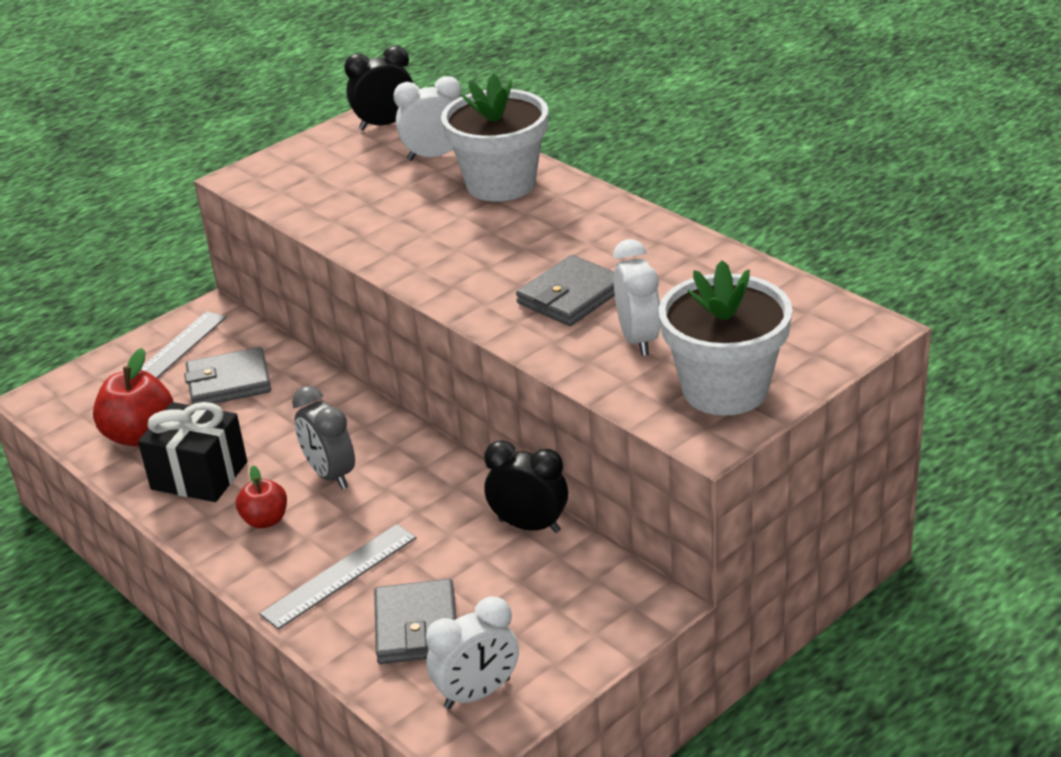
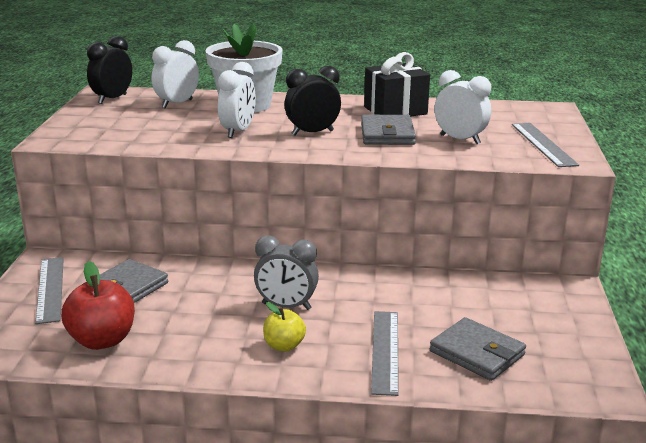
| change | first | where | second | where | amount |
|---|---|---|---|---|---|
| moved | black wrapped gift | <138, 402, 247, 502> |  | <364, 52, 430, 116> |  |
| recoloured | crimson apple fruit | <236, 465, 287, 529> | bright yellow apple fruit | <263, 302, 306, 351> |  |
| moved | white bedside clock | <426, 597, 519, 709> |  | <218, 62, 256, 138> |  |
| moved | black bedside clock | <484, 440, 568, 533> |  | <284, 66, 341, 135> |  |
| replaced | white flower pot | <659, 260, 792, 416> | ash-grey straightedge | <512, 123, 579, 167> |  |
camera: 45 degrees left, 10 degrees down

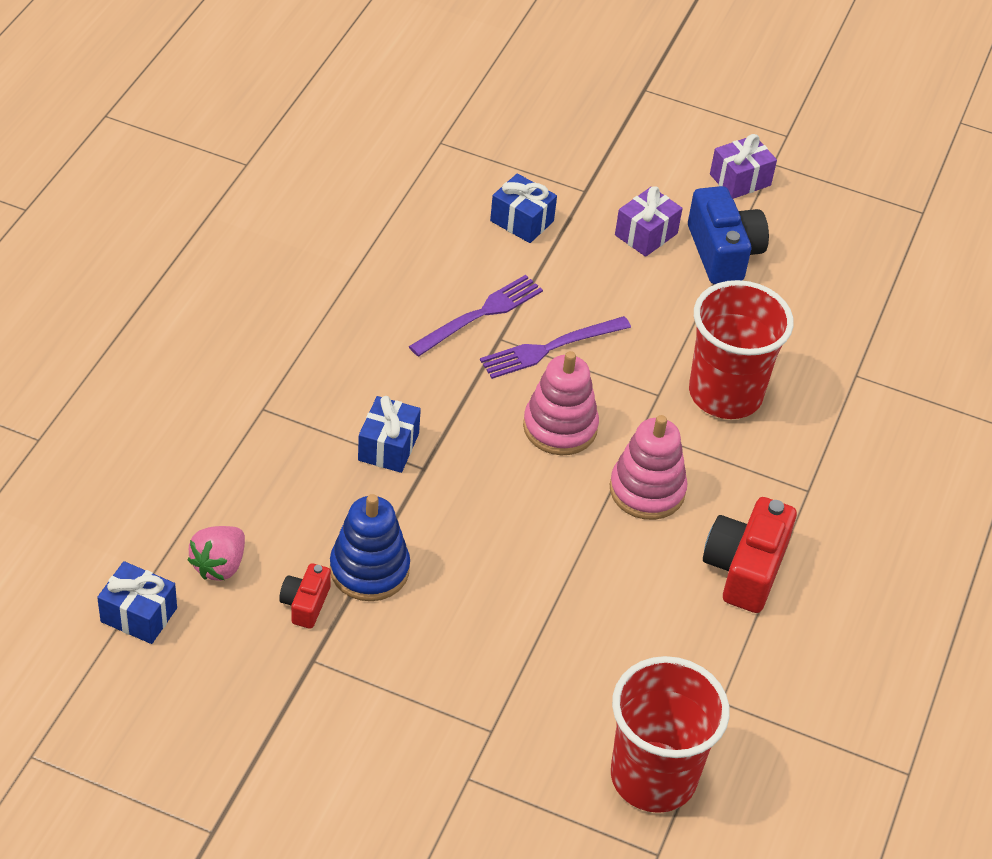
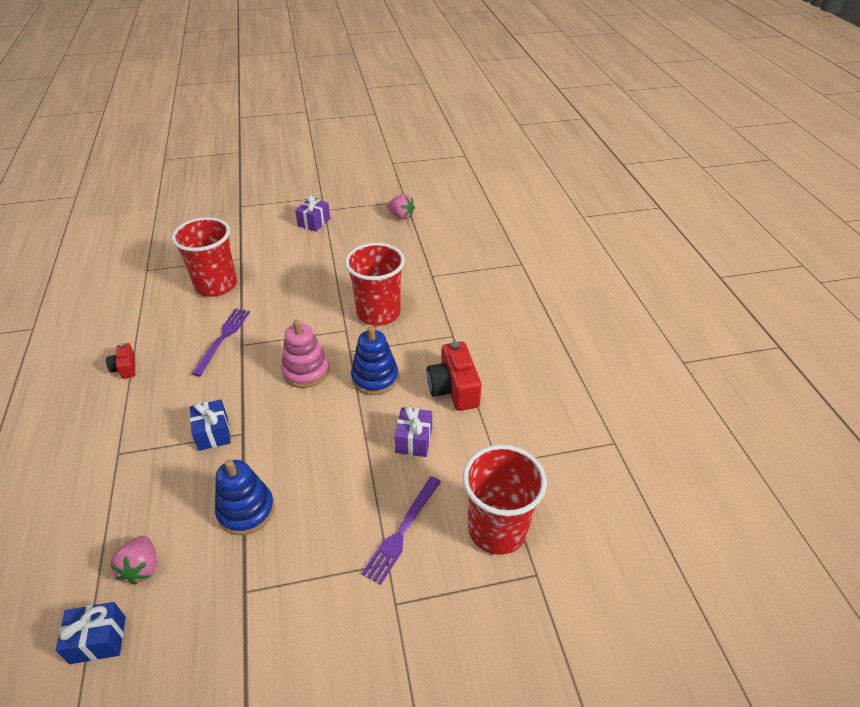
| change | first | where | second | where | amount |
|---|---|---|---|---|---|
| moved | crimson compact camera | <279, 563, 331, 629> |  | <106, 343, 135, 379> |  |
| moved | royal purple dinner fork | <480, 316, 631, 379> |  | <361, 476, 441, 585> |  |
| replaced | cobalt wrapped gift | <490, 173, 557, 243> | crimson beaker | <171, 217, 237, 297> |  |
| recoloured | rose-pink stacking toy | <610, 415, 688, 520> | cobalt stacking toy | <351, 326, 399, 395> |  |
| moved | royal purple wrapped gift | <615, 186, 683, 257> |  | <394, 406, 432, 457> |  |
| removed | cobalt compact camera | <688, 186, 769, 284> |  |  |  |
| added |  |  | rose-pink berry | <387, 194, 415, 220> |  |
camera: 30 degrees left, 5 degrees down

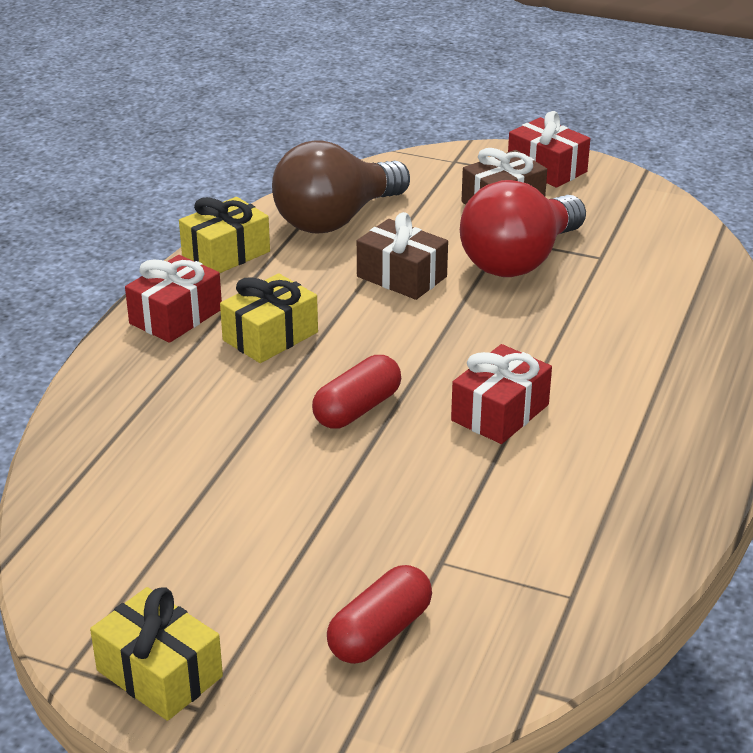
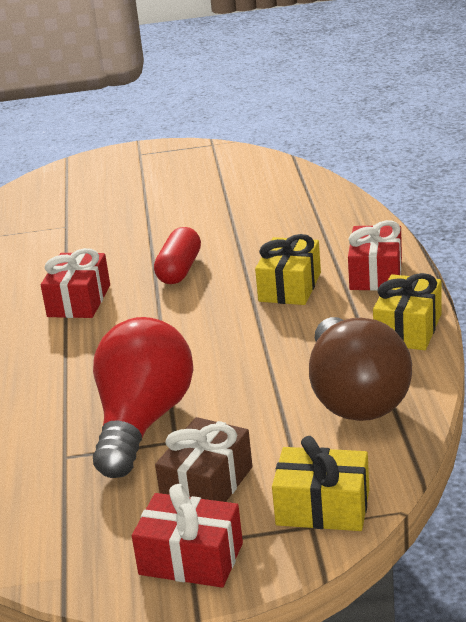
| change | first | where | second | where | amount |
|---|---|---|---|---|---|
| moved | bright yellow wrapped gift | <90, 587, 223, 721> |  | <272, 436, 369, 531> |  |
| turned | dark brown light bulb | <272, 140, 410, 234> |  | <309, 317, 412, 421> | 150 degrees clockwise |
| removed | crimson pill shape | <327, 565, 432, 664> |  |  |  |
| removed | dark brown wrapped gift | <357, 212, 448, 300> |  |  |  |
camera: 155 degrees right, 5 degrees down

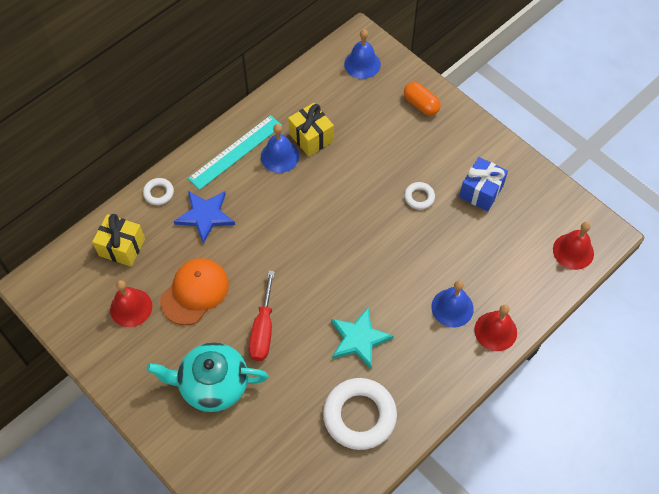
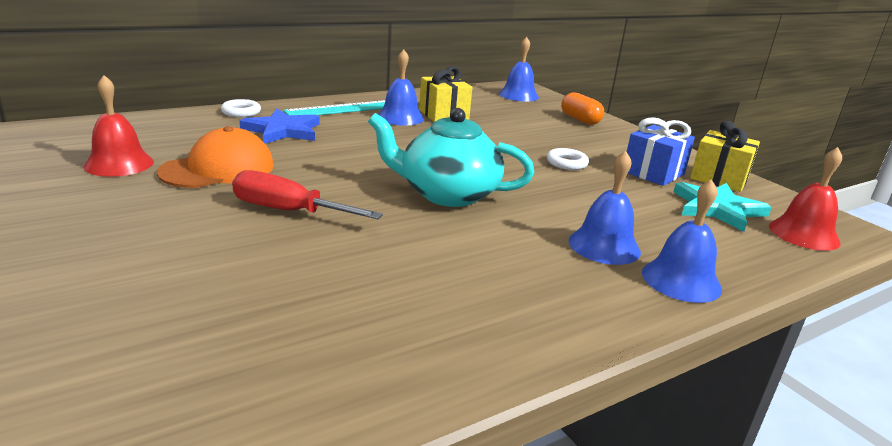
| change | first | where | second | where | amount |
|---|---|---|---|---|---|
| moved | bright yellow wrapped gift | <92, 214, 145, 267> |  | <690, 121, 760, 192> |  |
| moved | turquoise tea pot | <147, 342, 269, 412> |  | <368, 108, 534, 207> |  |
| turned | crimson flat screwdriver | <249, 271, 275, 361> |  | <232, 170, 383, 219> | 90 degrees clockwise |
| removed | white torus | <323, 378, 397, 450> |  |  |  |
| moved | turquoise star | <331, 307, 393, 369> |  | <674, 182, 772, 232> |  |
| recoloured | crimson hand bell | <474, 305, 517, 351> | cobalt hand bell | <642, 179, 722, 303> |  |
camera: 10 degrees right, 35 degrees down

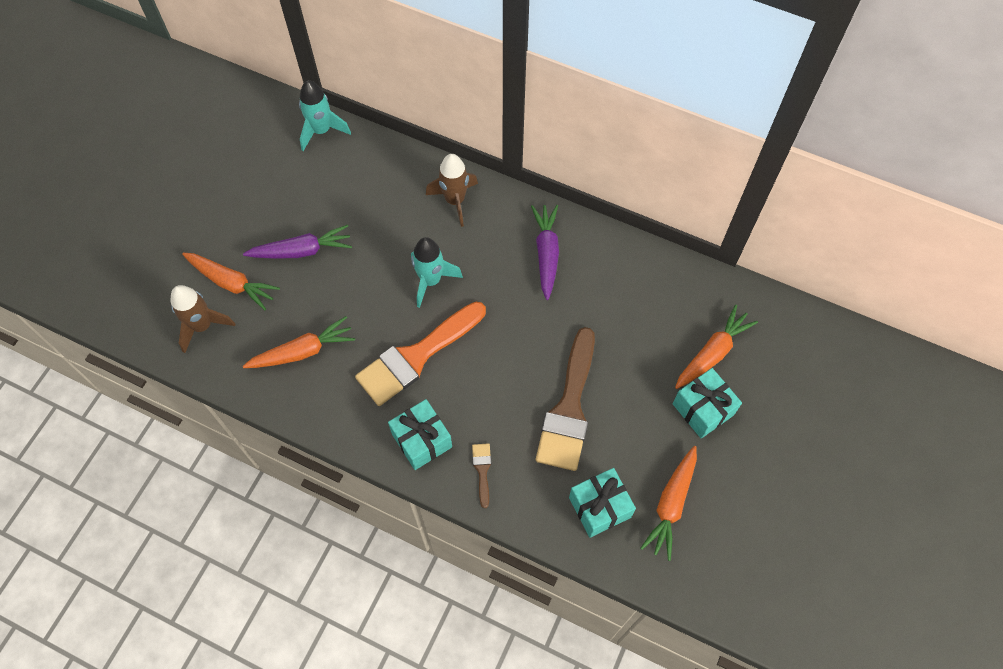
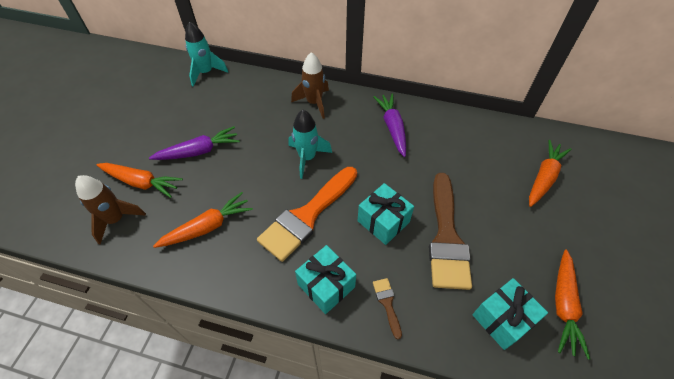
| change | first | where | second | where | amount |
|---|---|---|---|---|---|
| moved | turquoise wrapped gift | <673, 368, 742, 438> |  | <358, 183, 414, 245> |  |
camera: 10 degrees left, 10 degrees down

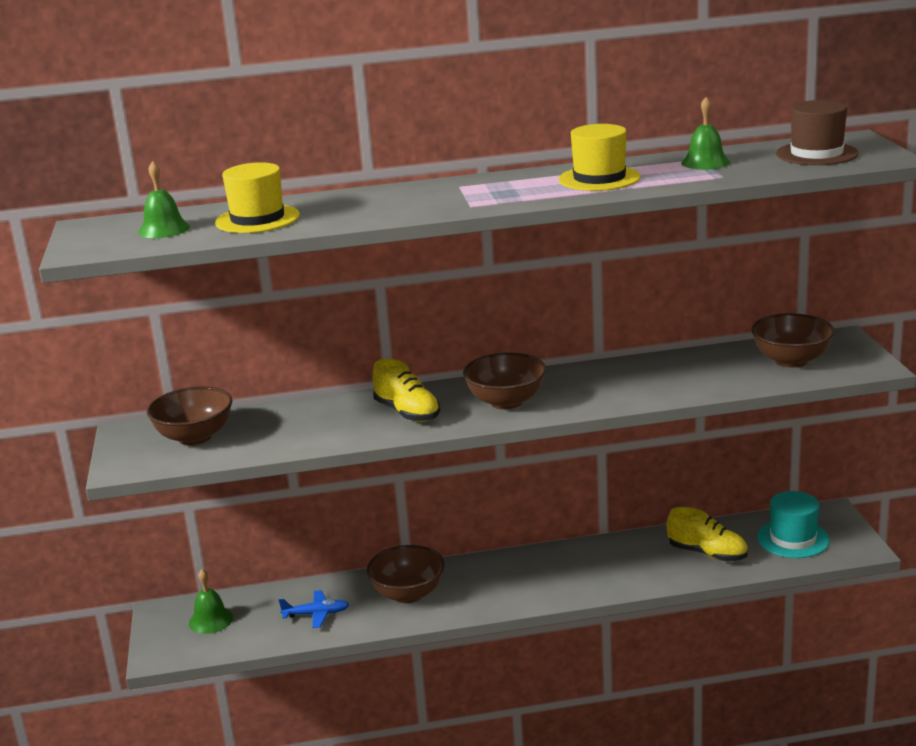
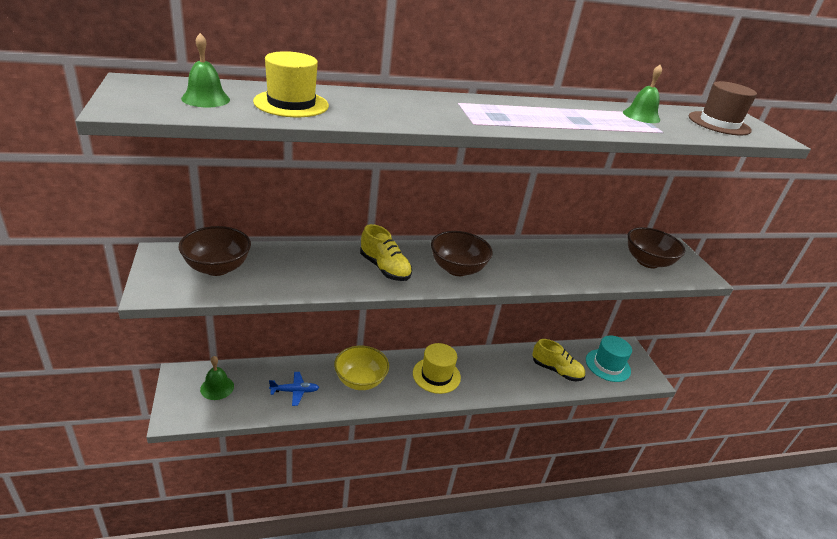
| change | first | where | second | where | amount |
|---|---|---|---|---|---|
| recoloured | dark brown bowl | <367, 545, 445, 603> | bright yellow bowl | <334, 346, 389, 390> |  |
| moved | bright yellow hat | <559, 124, 641, 191> |  | <413, 343, 461, 394> |  |
camera: 10 degrees left, 10 degrees up

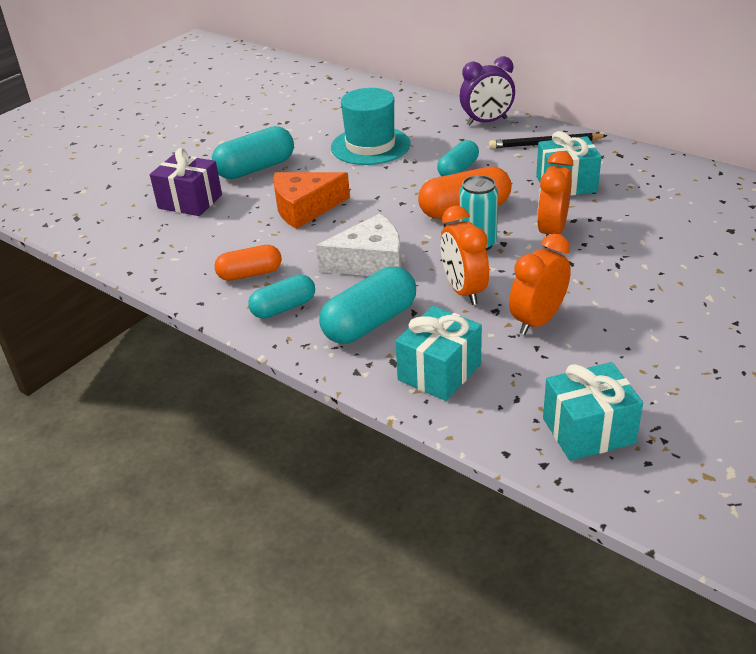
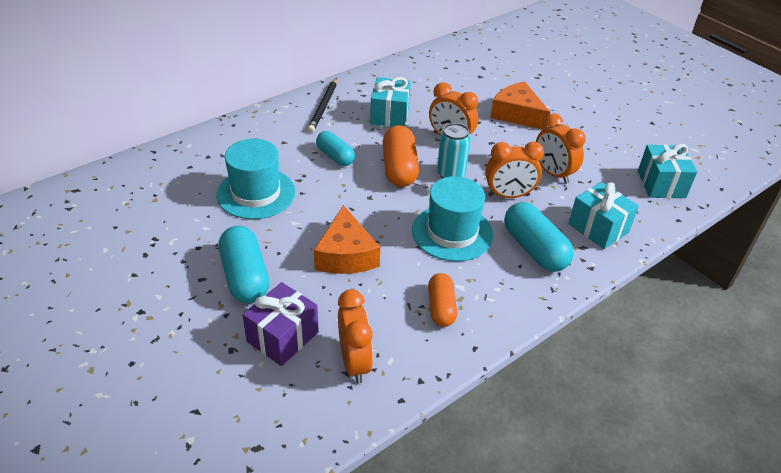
| change | first | where | second | where | amount |
|---|---|---|---|---|---|
| removed | turquoise pill shape | <248, 274, 315, 319> |  |  |  |
| replaced | white cheese wedge | <316, 214, 402, 276> | turquoise hat | <412, 176, 493, 262> |  |
| removed | royal purple bedside clock | <460, 56, 515, 126> |  |  |  |
| added |  |  | bright orange bedside clock | <338, 289, 373, 383> |  |
| added |  |  | bright orange cheese wedge | <490, 81, 550, 130> |  |
camera: 80 degrees left, 5 degrees up

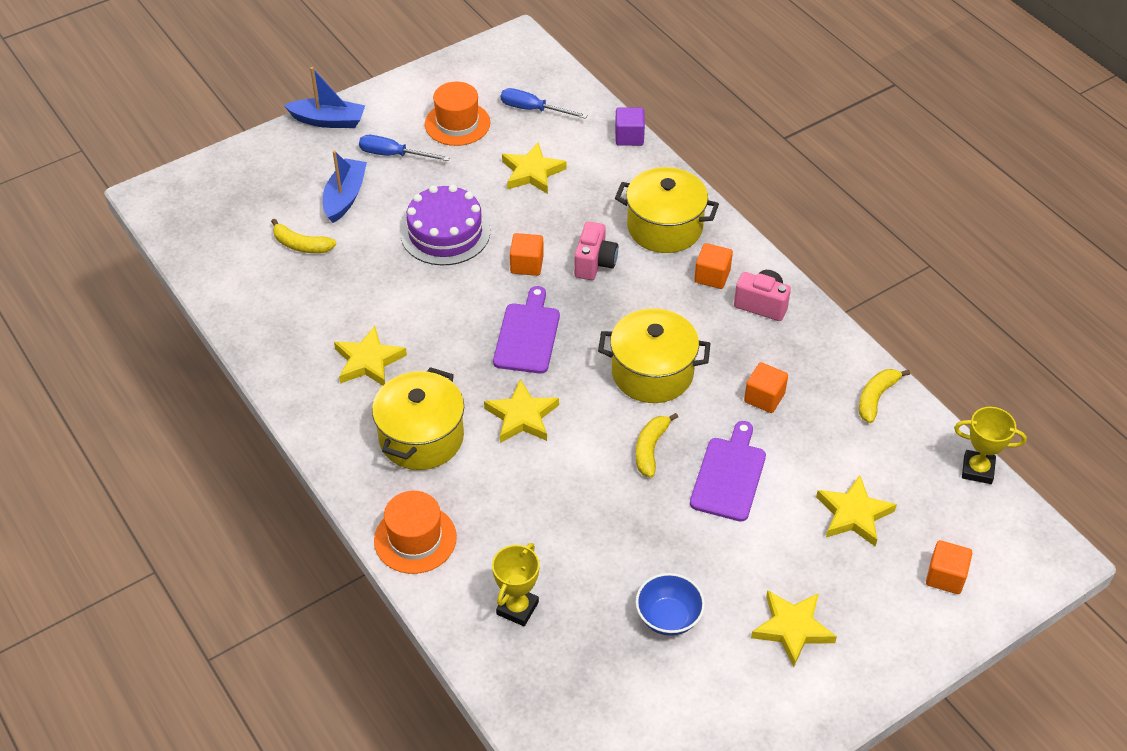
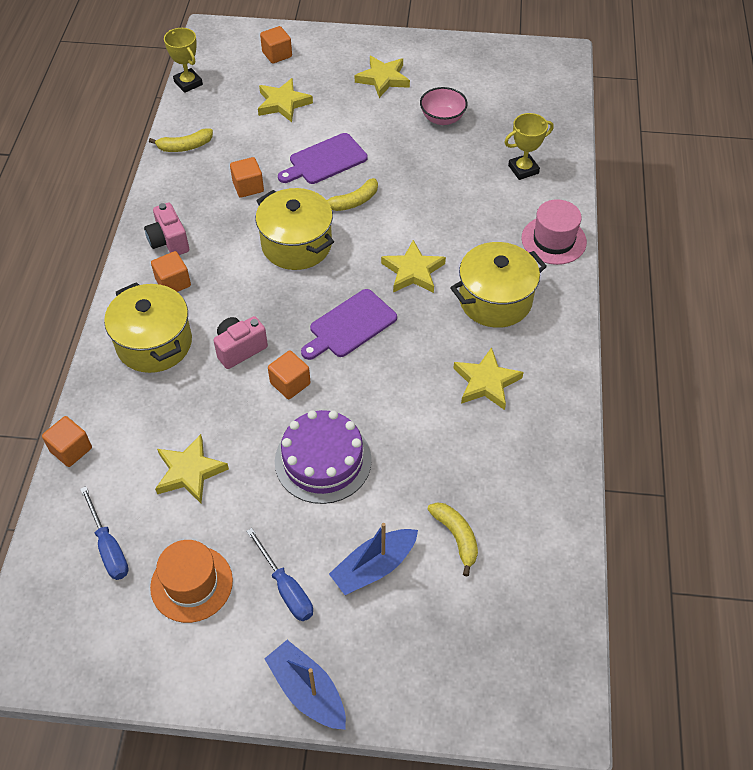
| change | first | where | second | where | amount |
|---|---|---|---|---|---|
| recoloured | bright orange hat | <374, 491, 457, 574> | rose-pink hat | <521, 199, 587, 265> |  |
| recoloured | royal purple cube | <615, 107, 645, 146> | bright orange cube | <42, 416, 92, 467> |  |
| recoloured | cobalt bowl | <636, 573, 705, 636> | rose-pink bowl | <420, 87, 468, 125> |  |
camera: 140 degrees left, 5 degrees up

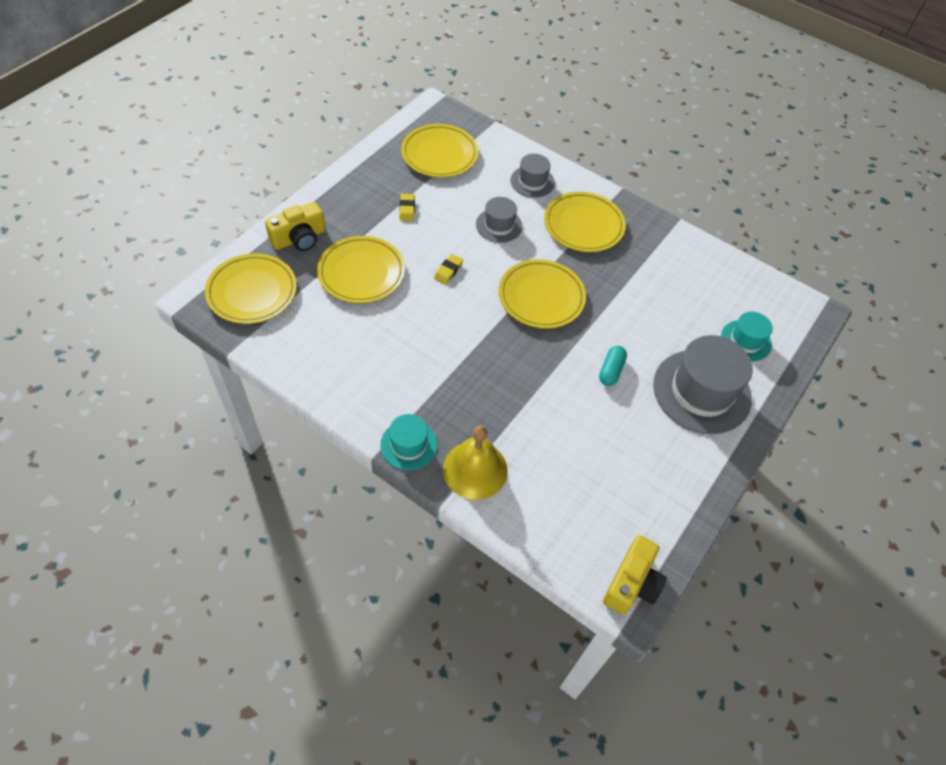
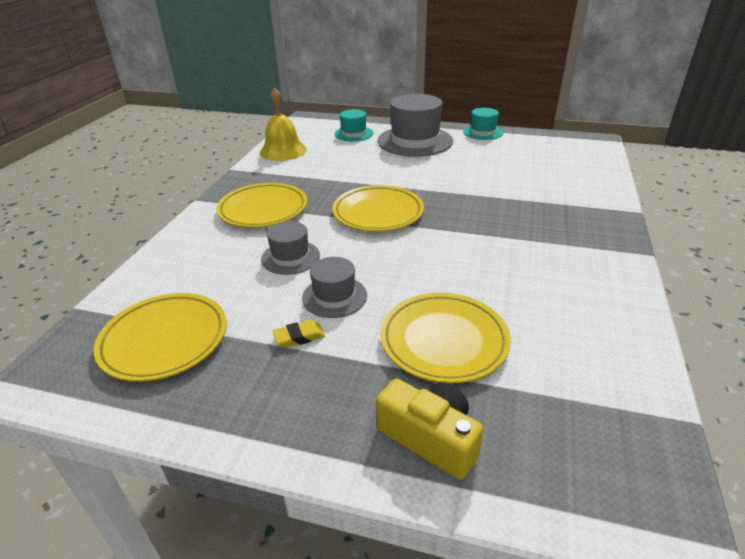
| change | first | where | second | where | amount |
|---|---|---|---|---|---|
| removed | bright yellow flat dish | <205, 253, 297, 324> |  |  |  |
| moved | turquoise hat | <380, 414, 437, 470> |  | <463, 108, 503, 140> |  |
| removed | bright yellow gum eraser | <434, 254, 463, 285> |  |  |  |
| moved | bright yellow hand bell | <443, 425, 508, 500> |  | <260, 88, 307, 161> |  |
| moved | ash-grey hat | <510, 154, 555, 198> |  | <302, 257, 367, 318> |  |
| removed | turquoise pill shape | <599, 346, 627, 386> |  |  |  |
| removed | bright yellow compact camera | <603, 535, 667, 615> |  |  |  |
camera: 105 degrees left, 20 degrees down

